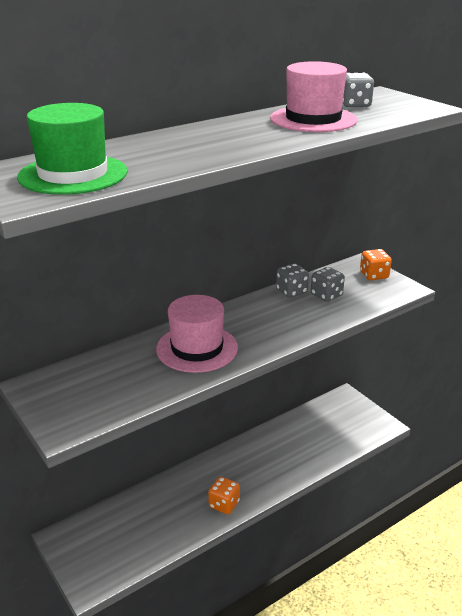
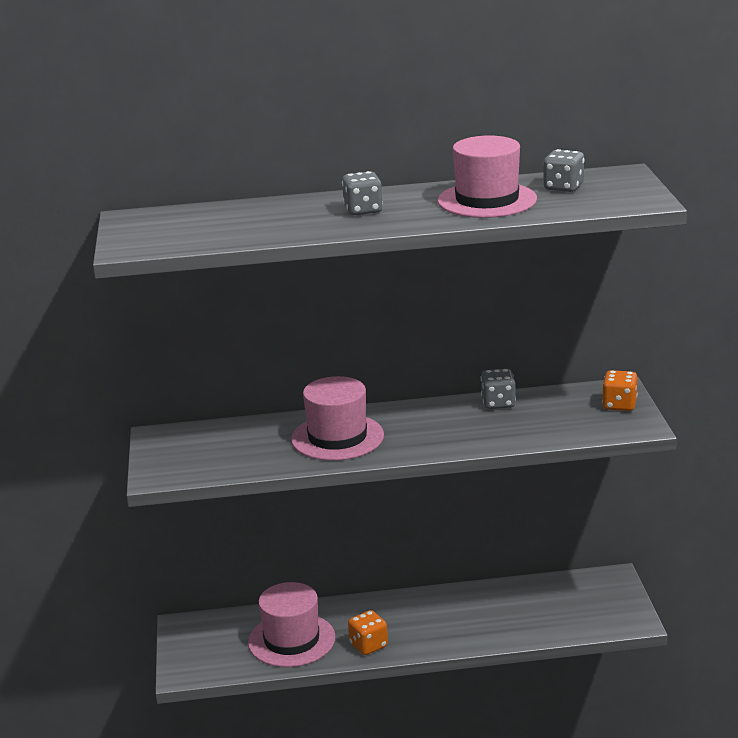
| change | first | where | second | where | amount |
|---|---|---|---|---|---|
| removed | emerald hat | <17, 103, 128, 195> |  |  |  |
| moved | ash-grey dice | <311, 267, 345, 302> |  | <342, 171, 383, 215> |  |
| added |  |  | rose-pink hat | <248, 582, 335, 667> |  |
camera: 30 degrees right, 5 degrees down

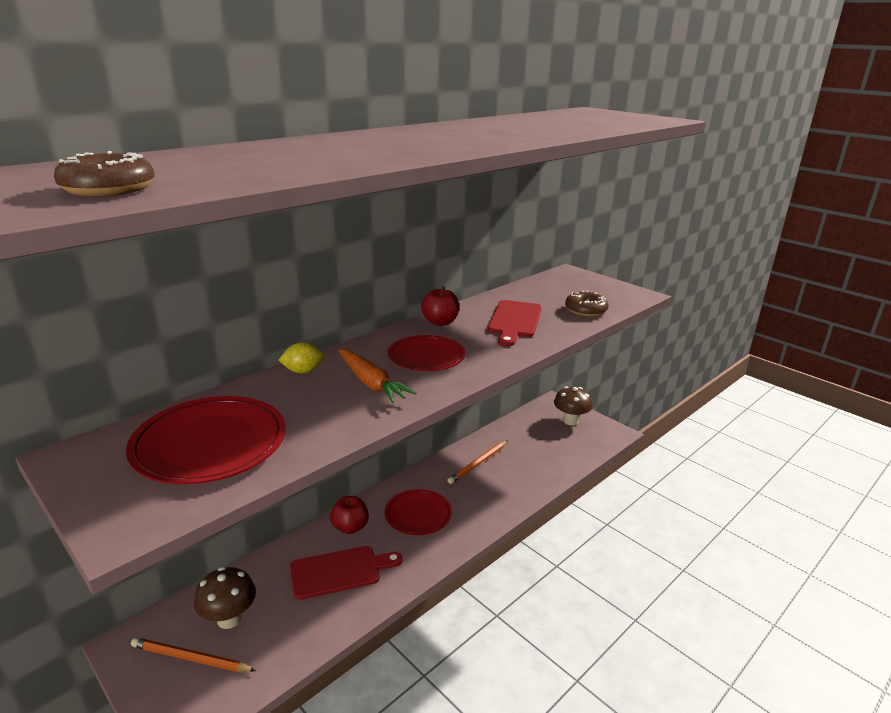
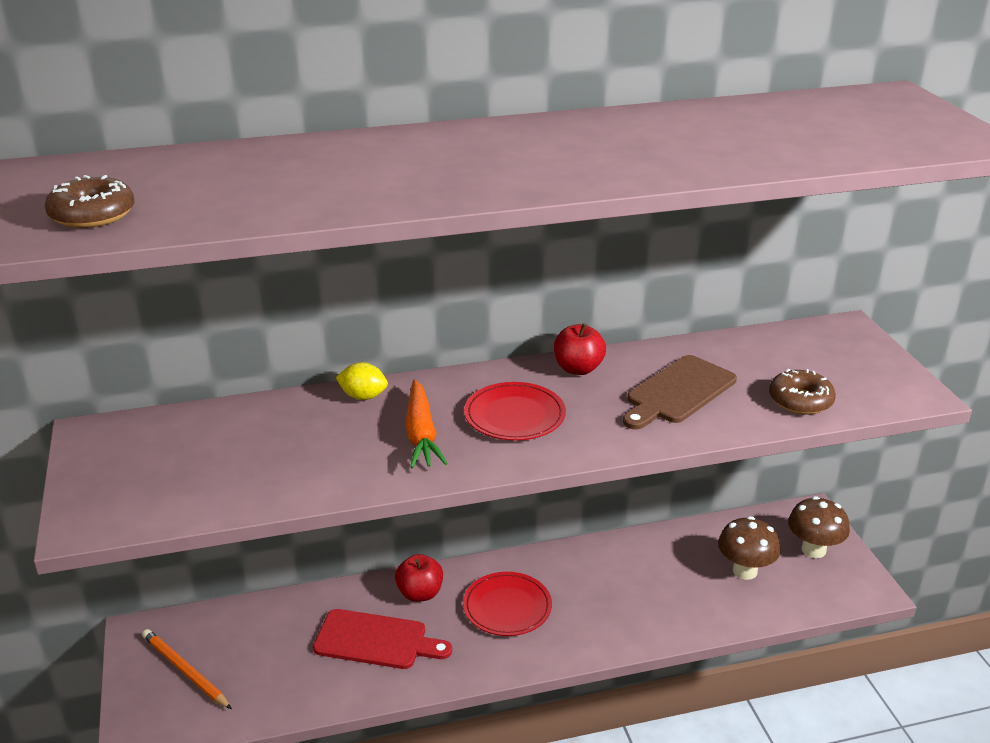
| change | first | where | second | where | amount |
|---|---|---|---|---|---|
| removed | crimson flat dish | <126, 396, 286, 484> |  |  |  |
| moved | dark brown mushroom | <194, 567, 256, 629> |  | <718, 516, 780, 580> |  |
| removed | bright orange pencil | <447, 441, 507, 484> |  |  |  |
| recoloured | crimson cutting board | <488, 300, 542, 346> | dark brown cutting board | <623, 355, 737, 430> |  |
camera: 30 degrees right, 5 degrees up

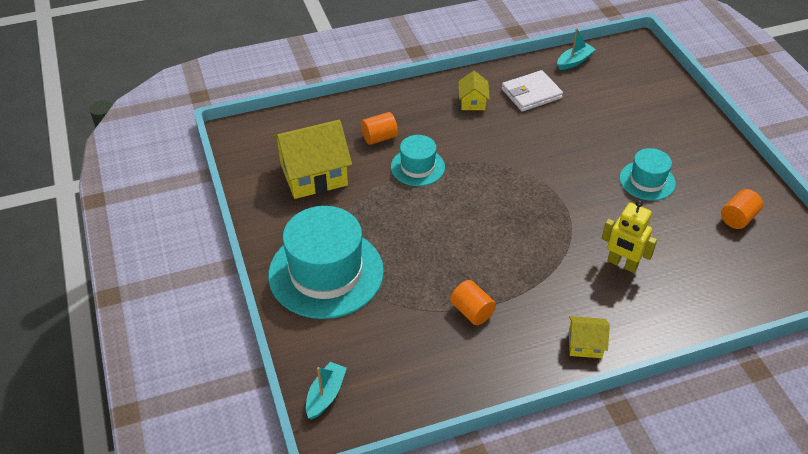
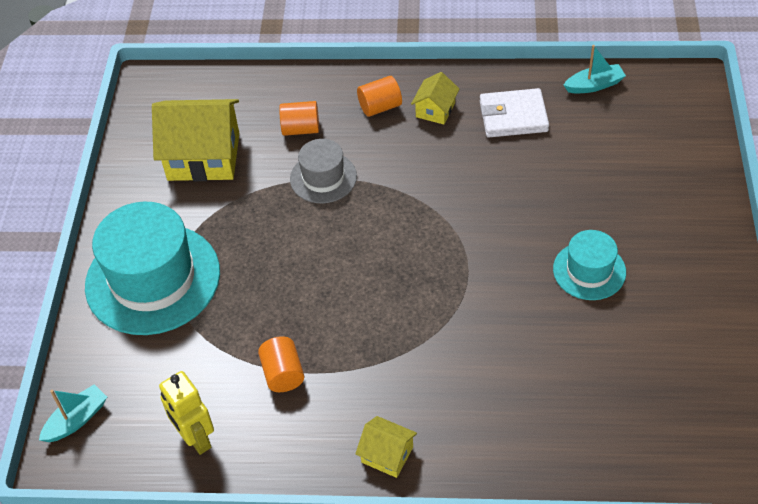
| change | first | where | second | where | amount |
|---|---|---|---|---|---|
| recoloured | turquoise hat | <391, 135, 445, 186> | ash-grey hat | <290, 139, 357, 203> |  |
| moved | bright yellow robot figure | <601, 200, 657, 273> |  | <159, 371, 214, 455> |  |
| moved | bright orange solid cylinder | <721, 189, 763, 229> |  | <357, 76, 402, 117> |  |
camera: 25 degrees right, 5 degrees up

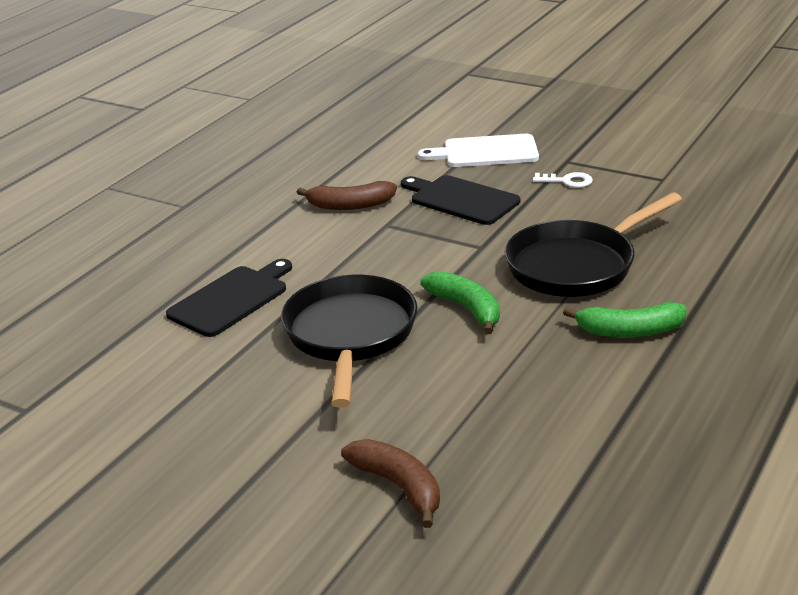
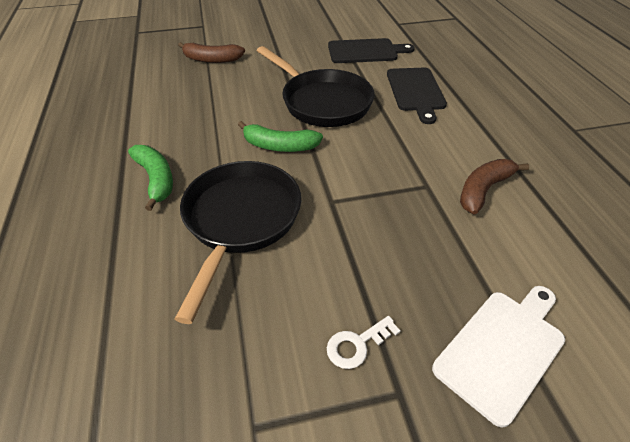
| change | first | where | second | where | amount |
|---|---|---|---|---|---|
| moved | black cutting board | <401, 175, 520, 225> |  | <328, 38, 415, 63> |  |
| turned | emerald toy banana | <563, 302, 687, 338> |  | <128, 145, 173, 211> | 105 degrees clockwise |
camera: 135 degrees right, 15 degrees up

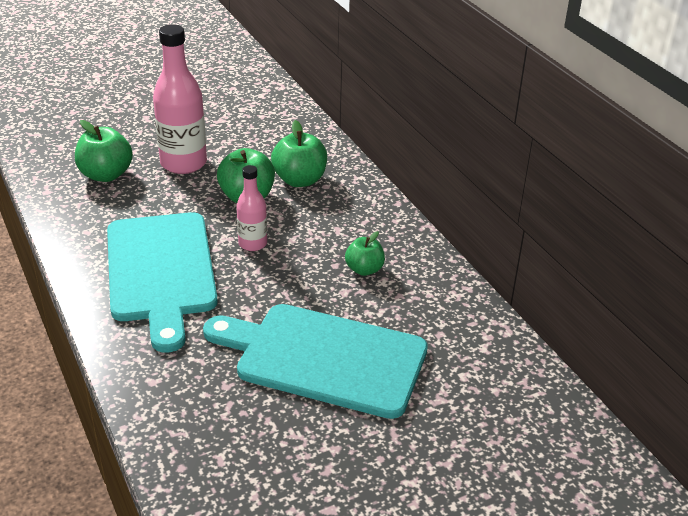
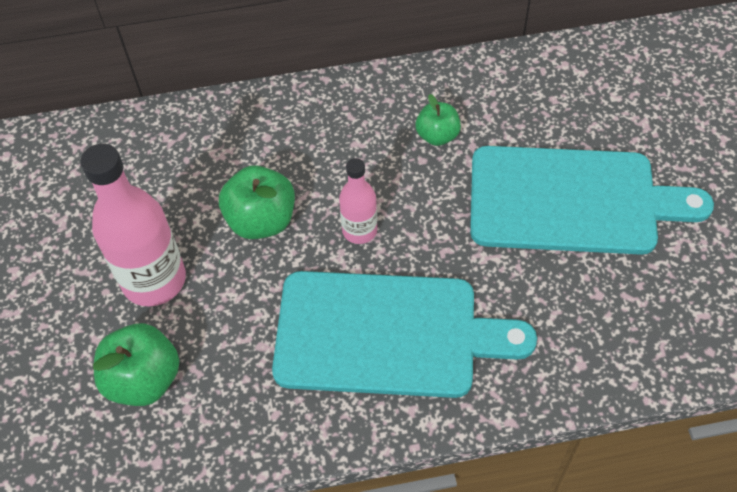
| change | first | where | second | where | amount |
|---|---|---|---|---|---|
| turned | turquoise cutting board | <203, 304, 428, 419> |  | <470, 146, 714, 255> | 120 degrees counterclockwise |
| removed | emerald apple fruit | <271, 120, 327, 187> |  |  |  |
camera: 70 degrees left, 20 degrees up

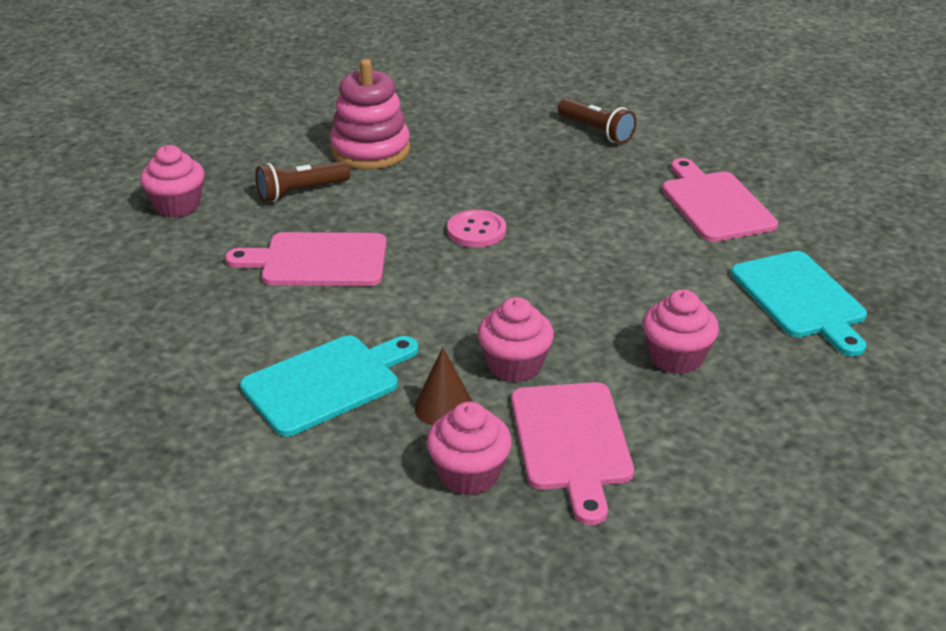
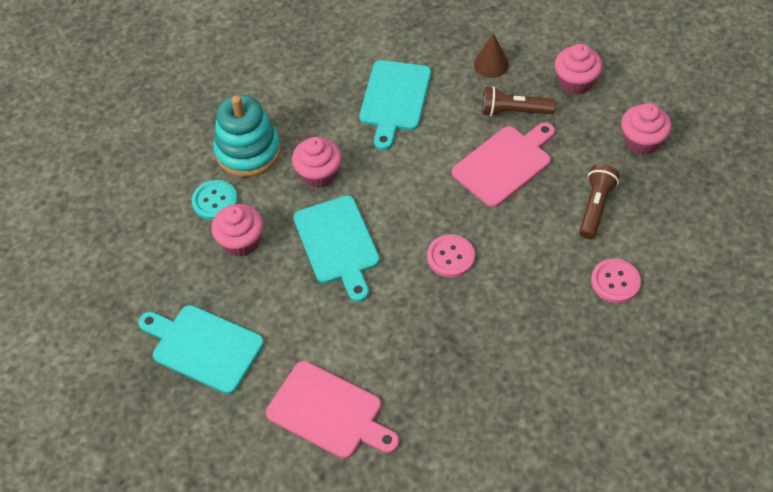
| change | first | where | second | where | amount |
|---|---|---|---|---|---|
| replaced | rose-pink stacking toy | <330, 59, 410, 169> | rose-pink button | <591, 259, 641, 303> |  |
| moved | dark brown cone | <414, 348, 473, 425> |  | <474, 33, 509, 78> |  |
| moved | rose-pink fairy cake | <427, 402, 512, 495> |  | <555, 44, 602, 95> |  |
| replaced | rose-pink cutting board | <511, 382, 634, 525> | turquoise stacking toy | <213, 95, 281, 177> |  |
| moved | dark brown pocket torch | <558, 98, 636, 144> |  | <482, 86, 556, 116> |  |
| added |  |  | turquoise button | <192, 180, 238, 220> |  |
| added |  |  | turquoise cutting board | <293, 195, 380, 302> |  |
camera: 140 degrees right, 20 degrees up

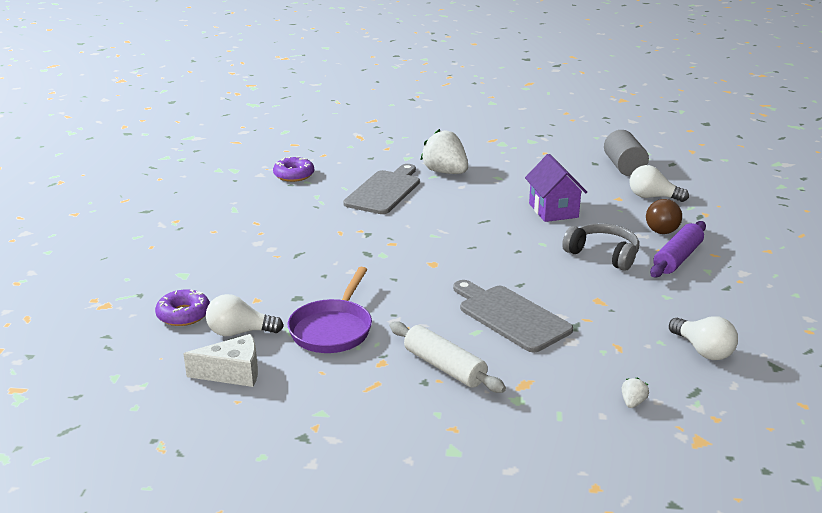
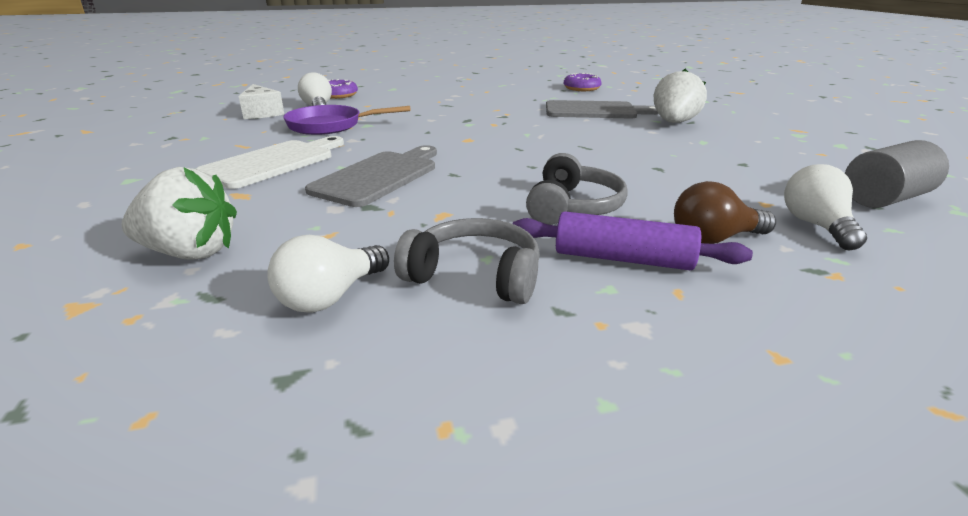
| change | first | where | second | where | amount |
|---|---|---|---|---|---|
| replaced | white rolling pin | <390, 321, 506, 393> | white cutting board | <196, 136, 344, 189> |  |
| removed | royal purple toy house | <525, 154, 587, 222> |  |  |  |
| resized | white berry | <622, 377, 649, 408> |  | <122, 167, 237, 260> | x2.39 |
| added |  |  | ash-grey headphones | <394, 218, 540, 304> |  |
camera: 70 degrees right, 0 degrees up

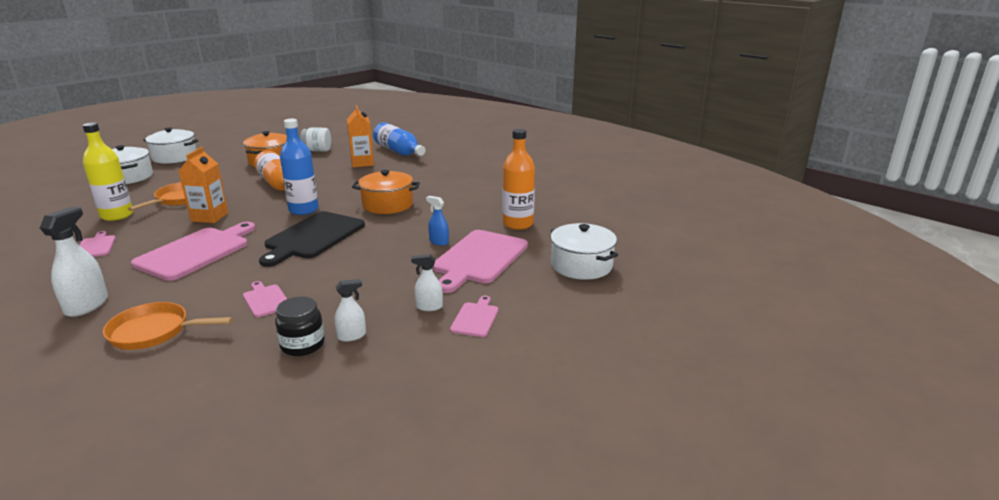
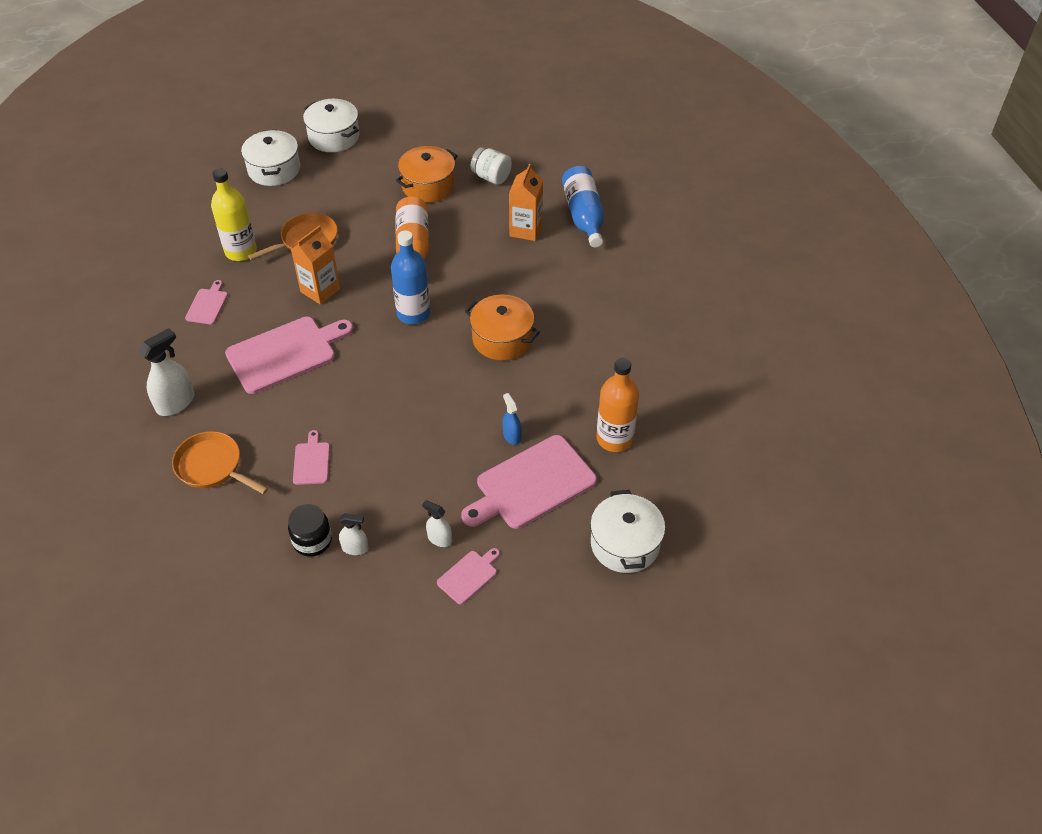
| change | first | where | second | where | amount |
|---|---|---|---|---|---|
| removed | black cutting board | <259, 211, 365, 267> |  |  |  |
camera: 30 degrees right, 25 degrees up

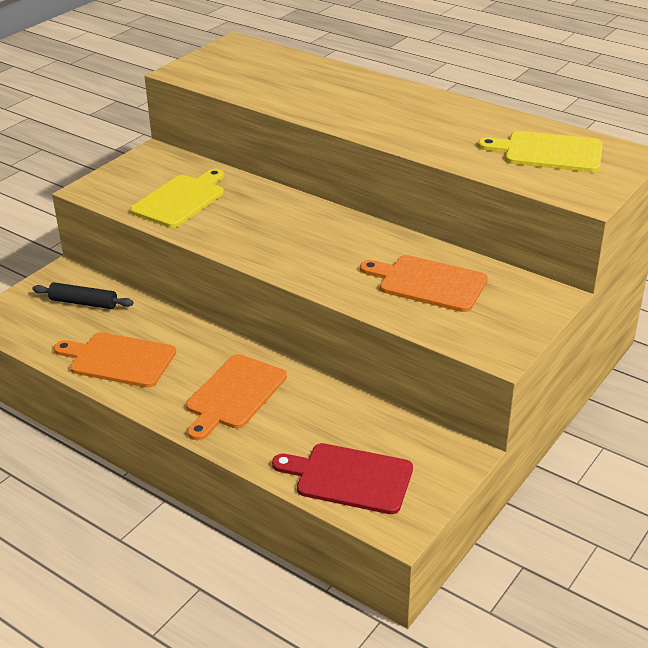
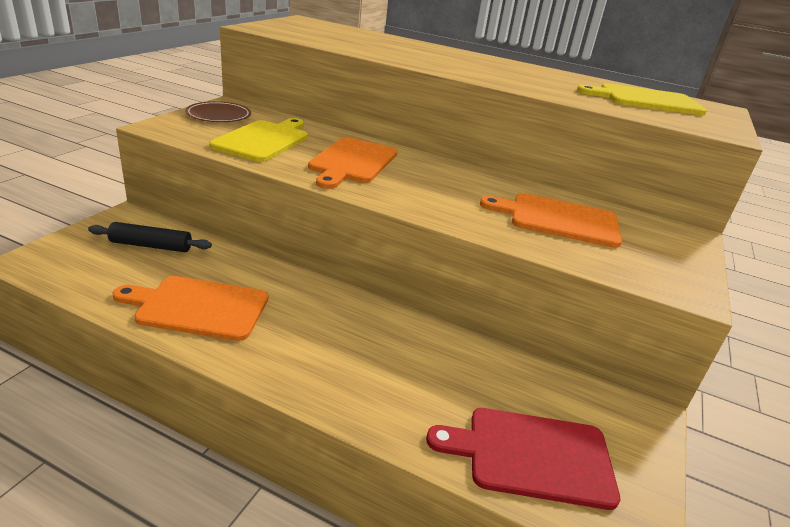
| change | first | where | second | where | amount |
|---|---|---|---|---|---|
| moved | bright orange cutting board | <186, 354, 287, 440> |  | <308, 137, 397, 189> |  |
| added |  |  | dark brown flat dish | <185, 101, 251, 122> |  |
camera: 15 degrees left, 5 degrees down

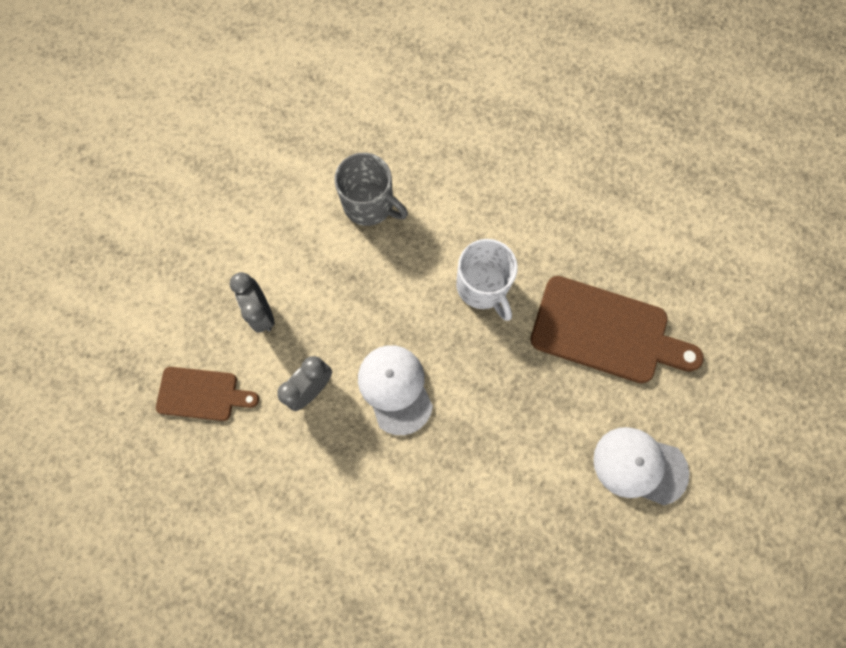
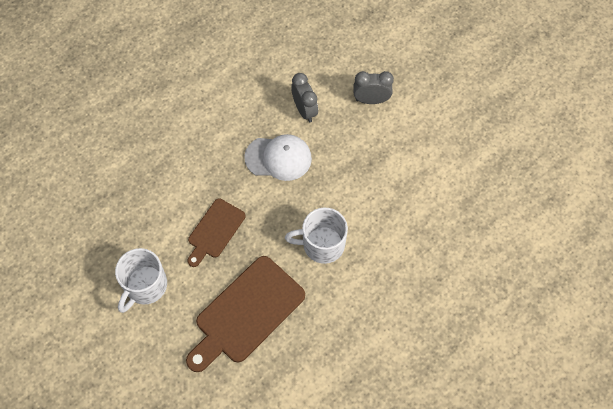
| change | first | where | second | where | amount |
|---|---|---|---|---|---|
| moved | dark brown cutting board | <156, 367, 259, 421> |  | <187, 199, 246, 267> |  |
| removed | ash-grey mug | <334, 153, 408, 226> |  |  |  |
| replaced | white cap | <593, 427, 689, 505> | white mug | <115, 248, 167, 313> |  |
camera: 115 degrees right, 10 degrees down

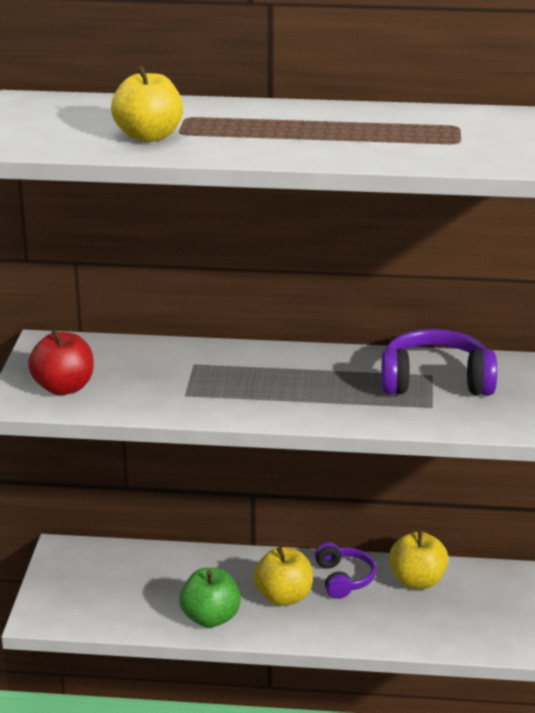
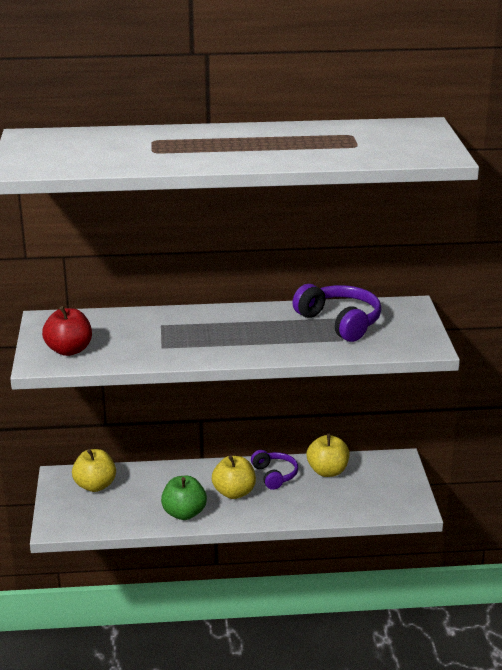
| change | first | where | second | where | amount |
|---|---|---|---|---|---|
| moved | bright yellow apple fruit | <111, 66, 183, 142> |  | <72, 449, 116, 492> |  |
| turned | royal purple headphones | <381, 329, 497, 396> |  | <292, 284, 381, 342> | 60 degrees clockwise |
camera: 10 degrees left, 0 degrees up

